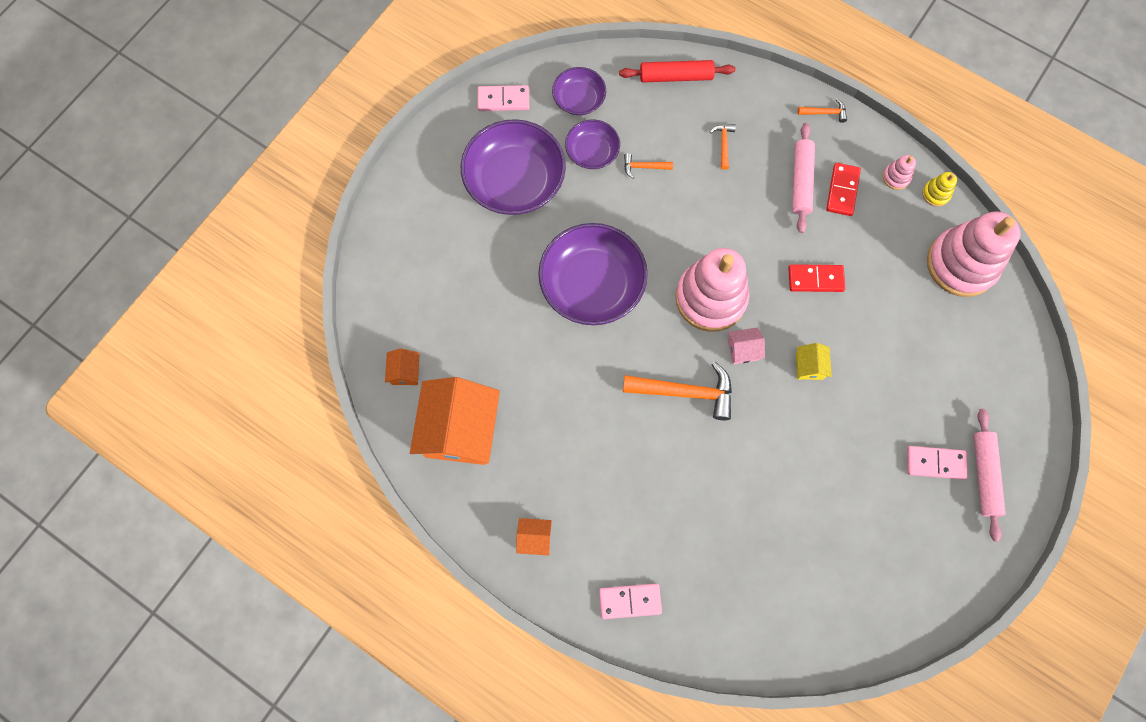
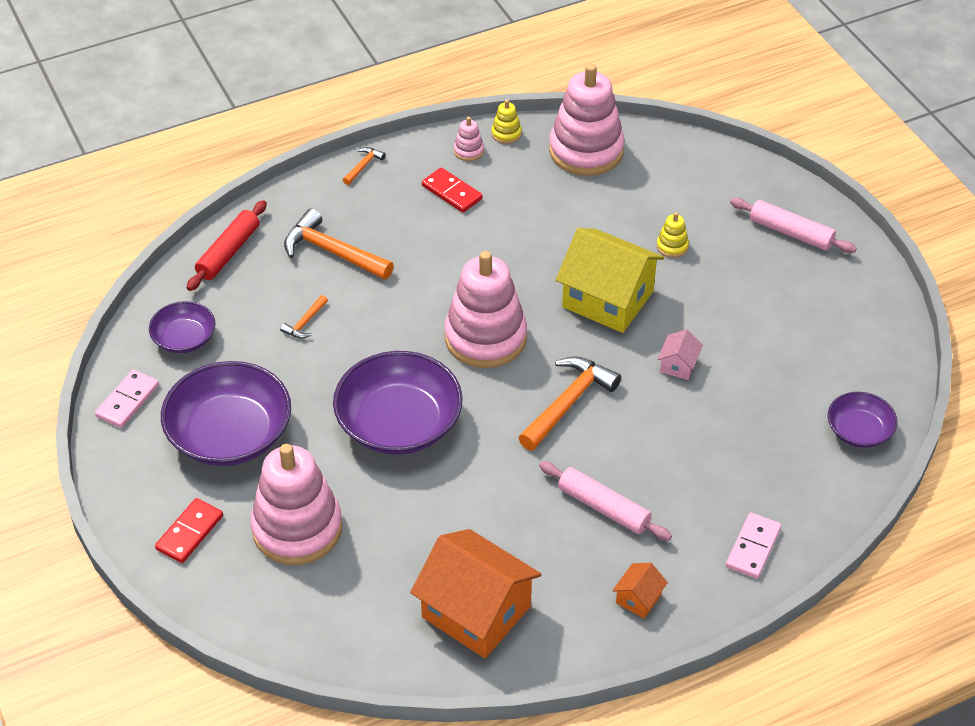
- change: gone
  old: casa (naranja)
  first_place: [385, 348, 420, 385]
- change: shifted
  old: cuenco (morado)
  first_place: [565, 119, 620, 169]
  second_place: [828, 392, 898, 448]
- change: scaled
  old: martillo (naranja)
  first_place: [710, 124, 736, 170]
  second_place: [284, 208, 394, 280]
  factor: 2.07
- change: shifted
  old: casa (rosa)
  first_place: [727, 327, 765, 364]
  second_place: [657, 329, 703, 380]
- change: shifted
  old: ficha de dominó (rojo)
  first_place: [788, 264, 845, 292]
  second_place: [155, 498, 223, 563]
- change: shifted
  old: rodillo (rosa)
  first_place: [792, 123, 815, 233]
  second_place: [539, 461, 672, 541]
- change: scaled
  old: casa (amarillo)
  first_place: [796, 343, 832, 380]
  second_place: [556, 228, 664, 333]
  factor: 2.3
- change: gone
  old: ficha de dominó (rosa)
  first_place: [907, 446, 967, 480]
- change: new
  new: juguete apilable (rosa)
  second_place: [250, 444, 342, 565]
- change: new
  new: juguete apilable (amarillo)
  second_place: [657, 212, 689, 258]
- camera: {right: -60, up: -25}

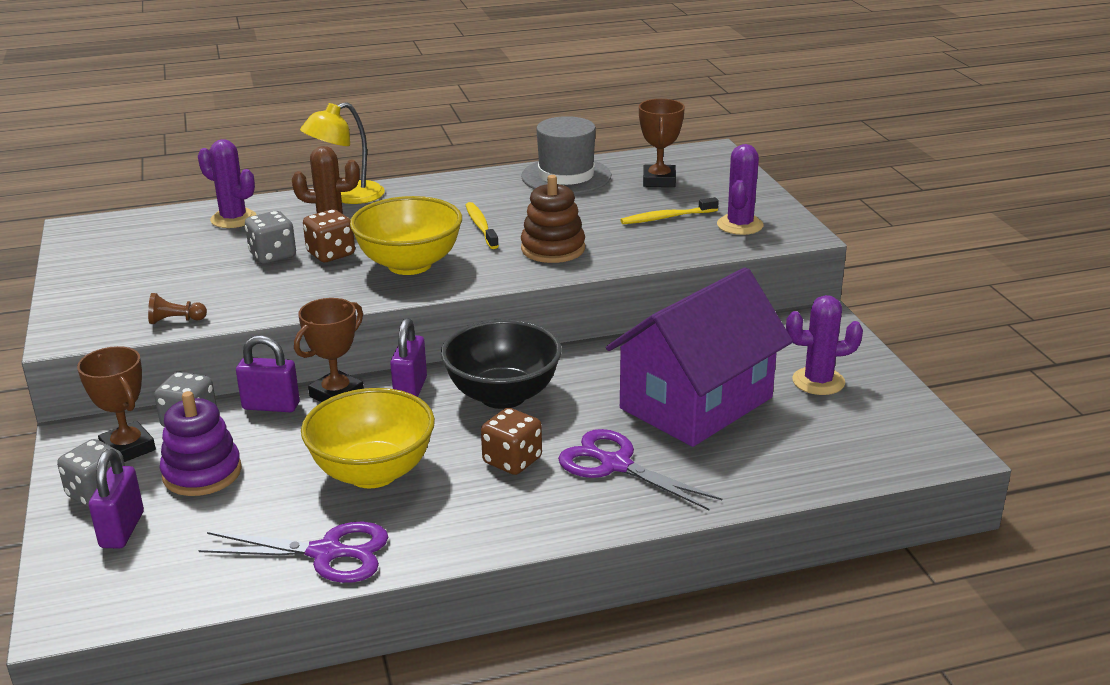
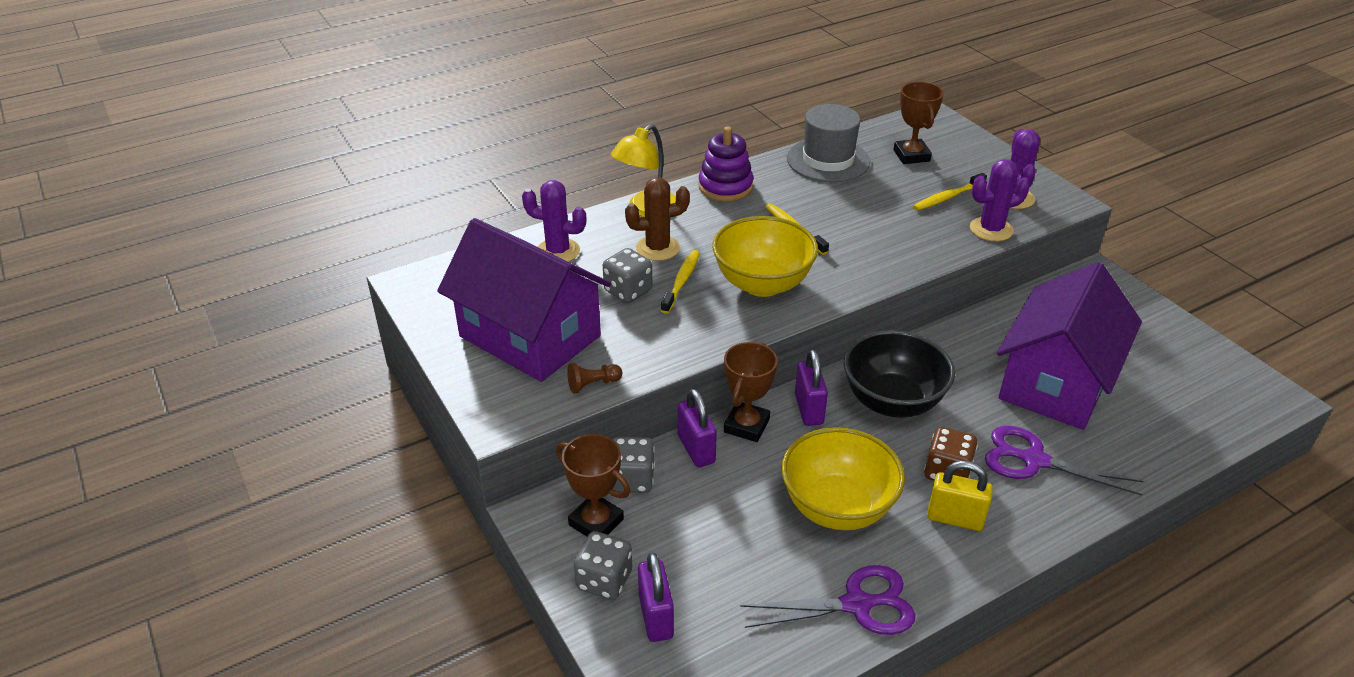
- change: shifted
  old: juguete apilable (morado)
  first_place: [160, 391, 242, 496]
  second_place: [699, 126, 753, 202]
- change: rotated
  old: candado (morado)
  first_place: [236, 335, 300, 412]
  second_place: [678, 389, 717, 467]
  degrees: 75
- change: swapped
  old: dado (marrón)
  new: cepillo de dientes (amarillo)
  first_place: [303, 209, 355, 262]
  second_place: [661, 250, 700, 314]
- change: gone
  old: juguete apilable (marrón)
  first_place: [521, 175, 585, 263]
- change: shifted
  old: cactus (morado)
  first_place: [786, 295, 863, 395]
  second_place: [970, 159, 1030, 241]
- change: new
  new: casa (morado)
  second_place: [437, 218, 611, 382]
- change: new
  new: candado (amarillo)
  second_place: [927, 460, 993, 531]
- camera: {right: -15, up: 10}

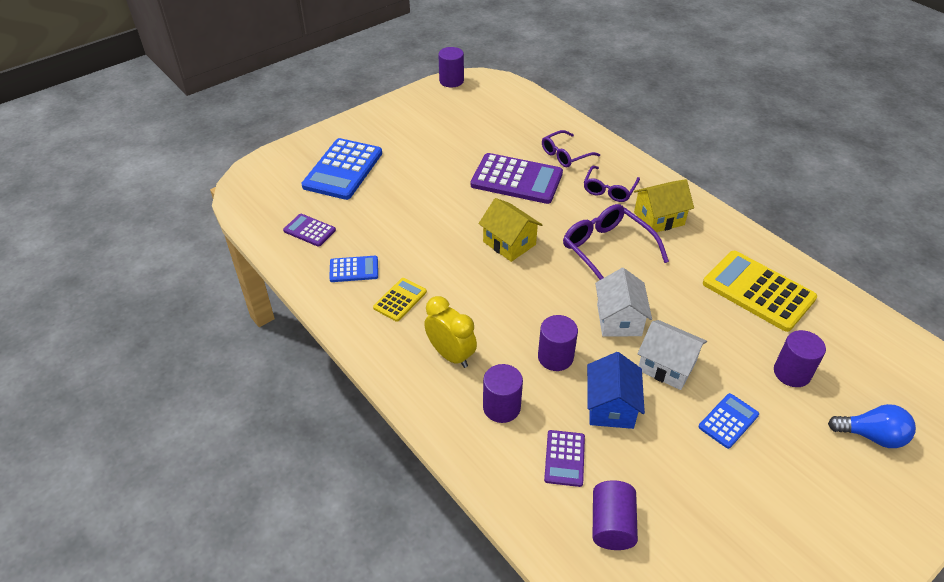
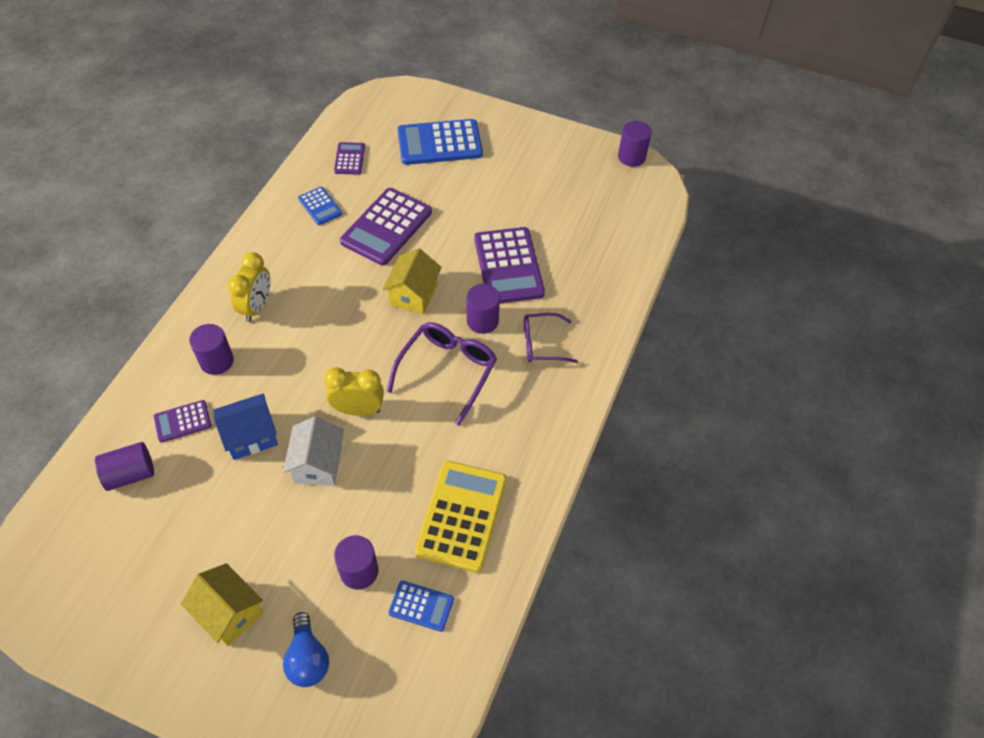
- change: gone
  old: calculadora (amarillo)
  first_place: [373, 278, 427, 322]
- change: shifted
  old: cilindro (morado)
  first_place: [538, 315, 578, 371]
  second_place: [467, 284, 500, 334]
- change: gone
  old: gafas (morado)
  first_place: [542, 130, 600, 168]
- change: swapped
  old: casa (blanco)
  new: despertador (amarillo)
  first_place: [595, 268, 652, 336]
  second_place: [324, 367, 384, 416]
- change: shifted
  old: casa (amarillo)
  first_place: [634, 179, 694, 234]
  second_place: [181, 563, 263, 646]
- change: shifted
  old: calculadora (azul)
  first_place: [698, 393, 759, 449]
  second_place: [388, 581, 454, 632]
- change: new
  new: calculadora (morado)
  second_place: [340, 188, 432, 266]
- camera: {right: 60, up: 10}

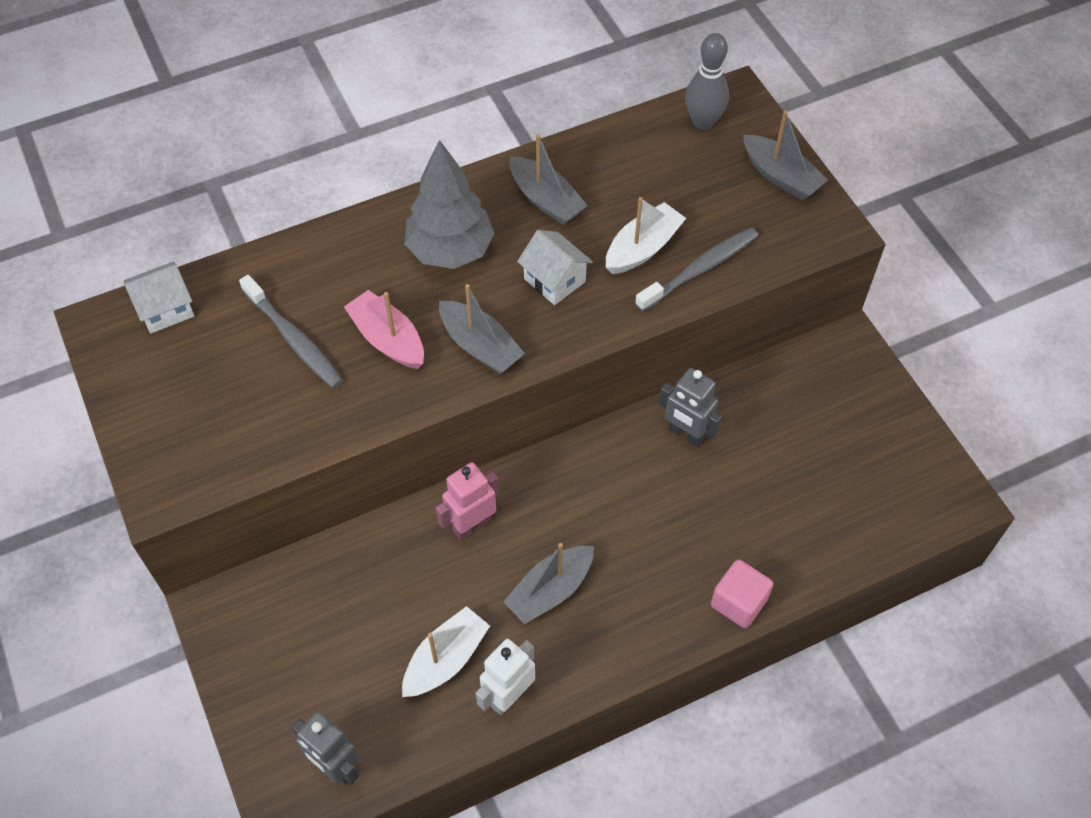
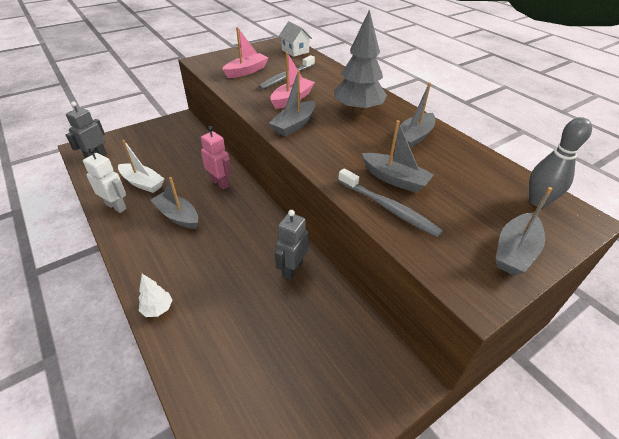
- change: gone
  old: casa (blanco)
  first_place: [517, 230, 593, 305]
- change: repainted
  old: barco (blanco)
  new: barco (gris)
  first_place: [606, 197, 686, 274]
  second_place: [362, 120, 434, 193]
- change: swapped
  old: cubo (rosa)
  new: árbol (blanco)
  first_place: [711, 560, 773, 628]
  second_place: [139, 274, 172, 317]
- change: new
  new: barco (rosa)
  second_place: [222, 27, 269, 78]
- camera: {right: 80, up: -15}

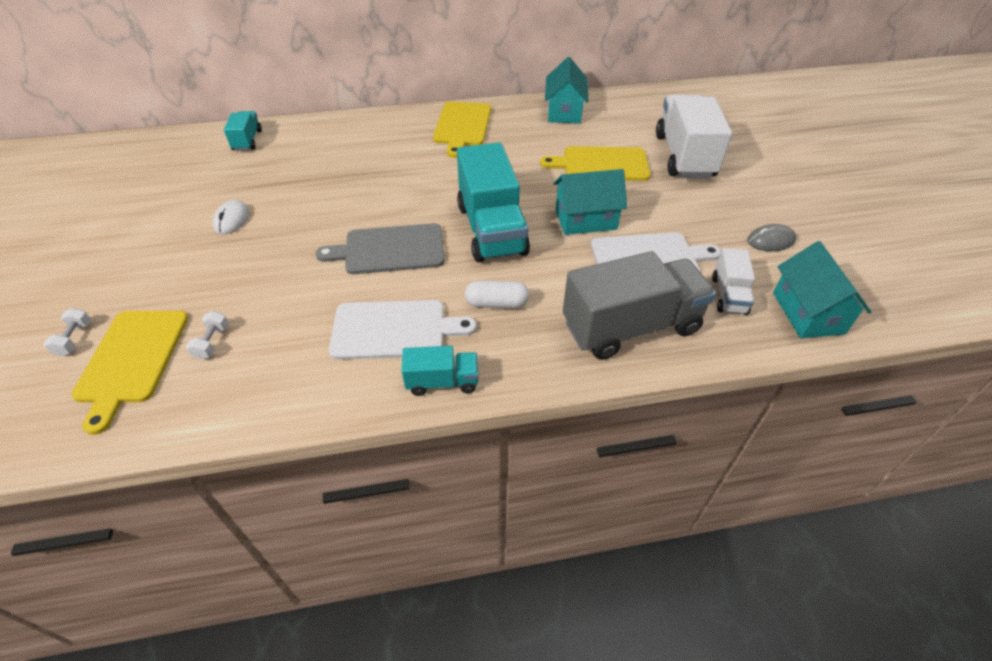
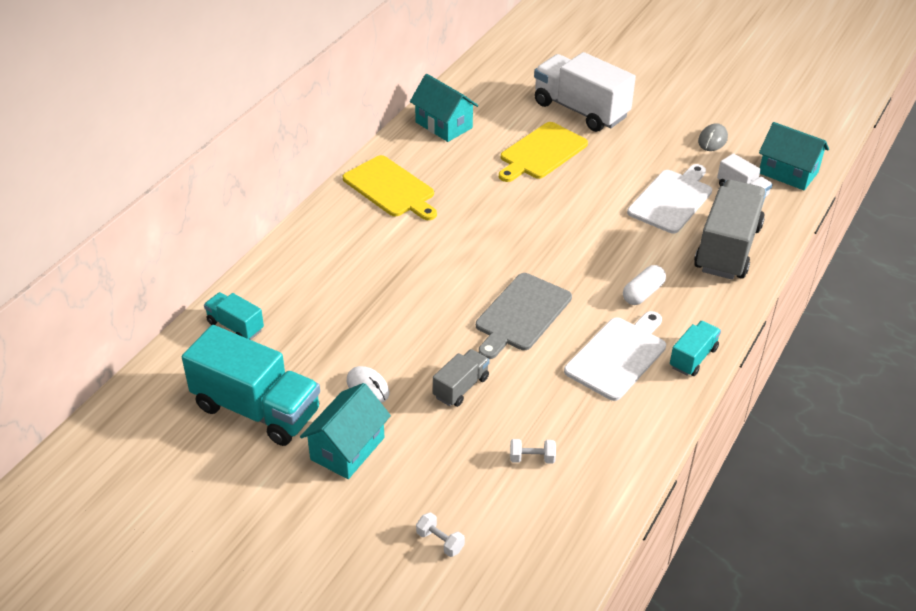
- change: gone
  old: tabla de cortar (amarillo)
  first_place: [71, 311, 188, 435]
- change: rotated
  old: mancuerna (blanco)
  first_place: [186, 311, 229, 360]
  second_place: [510, 439, 556, 464]
  degrees: -45
- change: shifted
  old: camión (turquesa)
  first_place: [457, 143, 530, 263]
  second_place: [182, 325, 320, 446]
- change: shifted
  old: casa (turquesa)
  first_place: [554, 169, 627, 235]
  second_place: [300, 383, 391, 479]
- change: new
  new: camión (gris)
  second_place: [433, 349, 490, 407]
- camera: {right: -50, up: -5}

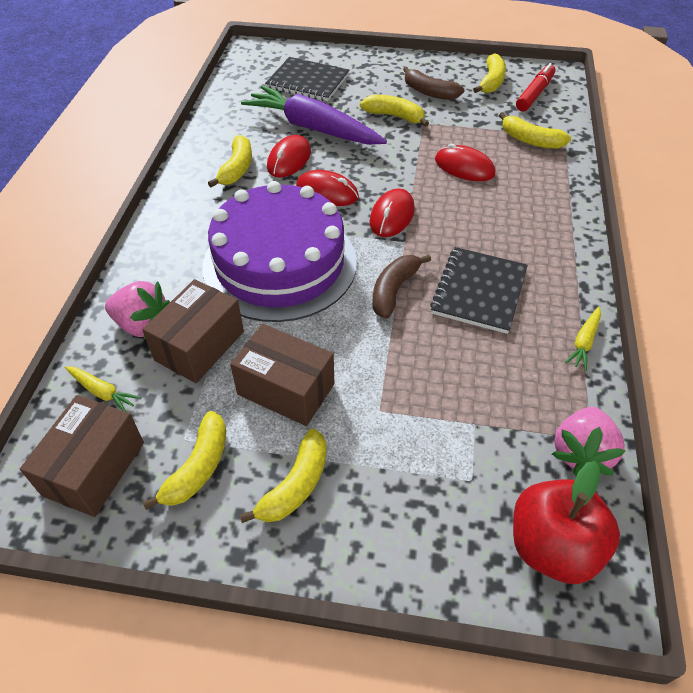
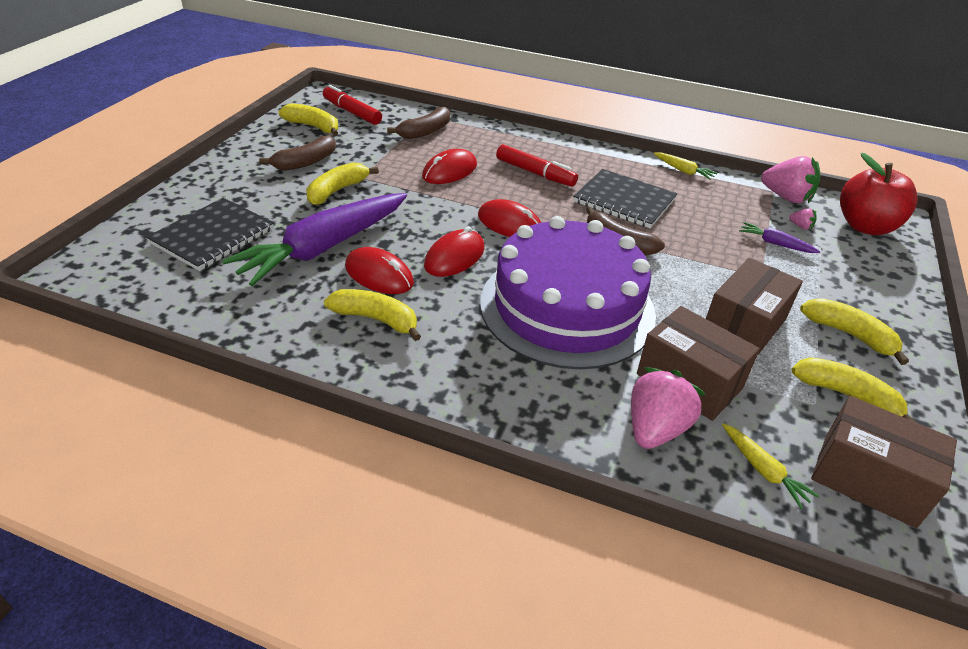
- change: rotated
  old: zanahoria (amarillo)
  first_place: [65, 366, 141, 412]
  second_place: [722, 423, 819, 509]
  degrees: 105
- change: repainted
  old: plátano (amarillo)
  new: plátano (marrón)
  first_place: [499, 112, 571, 149]
  second_place: [387, 107, 450, 139]
- change: new
  new: rotulador (rojo)
  second_place: [496, 144, 578, 187]
- change: new
  new: zanahoria (morado)
  second_place: [739, 222, 820, 253]
- change: new
  new: fresa (rosa)
  second_place: [789, 208, 816, 230]
- camera: {right: -80, up: -10}

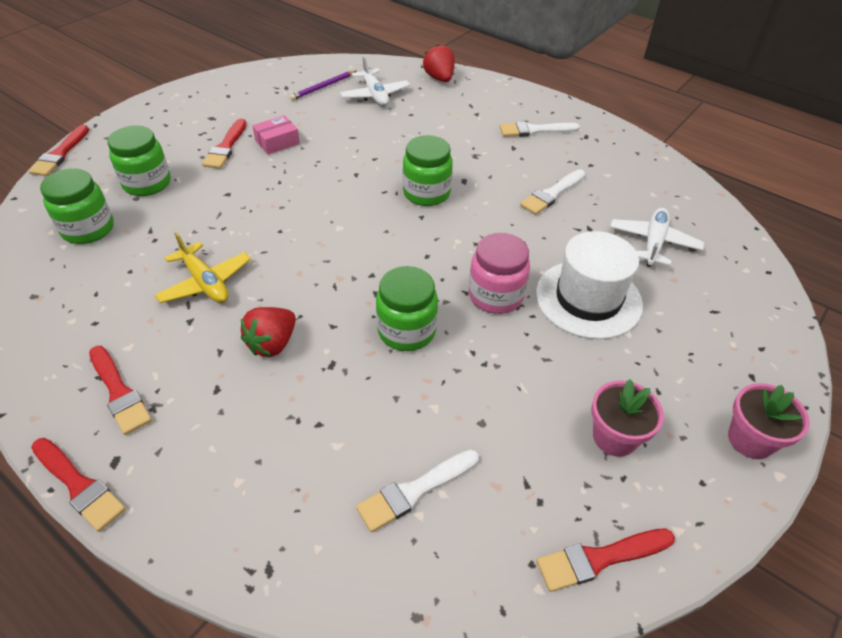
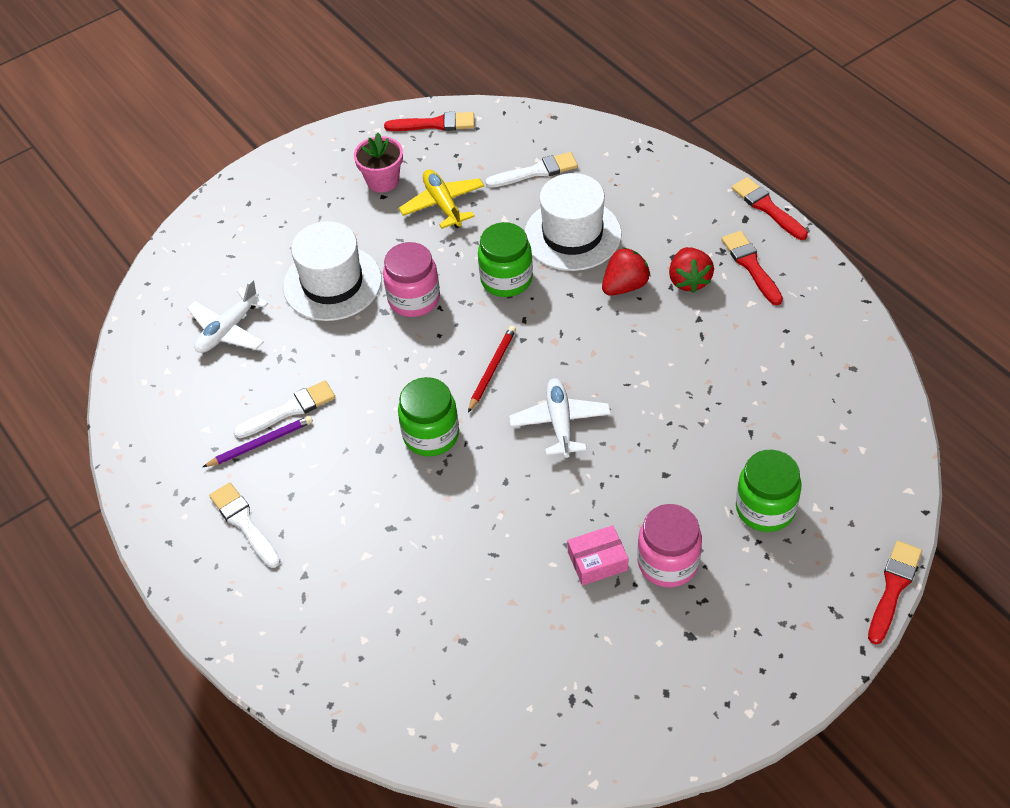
- change: gone
  old: tarro (verde)
  first_place: [40, 168, 114, 244]
- change: shifted
  old: avión (amarillo)
  first_place: [155, 232, 251, 303]
  second_place: [399, 169, 484, 229]
- change: swapped
  old: pincel (rojo)
  new: tarro (rosa)
  first_place: [202, 119, 246, 169]
  second_place: [637, 504, 702, 587]
- change: shifted
  old: lápiz (morado)
  first_place: [290, 71, 356, 100]
  second_place: [203, 416, 313, 467]
- change: shifted
  old: avión (blanco)
  first_place: [340, 56, 410, 106]
  second_place: [509, 378, 611, 458]
- change: shifted
  old: fresa (rojo)
  first_place: [423, 44, 455, 82]
  second_place: [669, 247, 714, 293]
- change: rotated
  old: pincel (blanco)
  first_place: [499, 121, 580, 137]
  second_place: [209, 482, 281, 568]
  degrees: -135
- change: gone
  old: maceta (rosa)
  first_place: [728, 383, 810, 459]
- change: new
  new: lápiz (rojo)
  second_place: [468, 326, 516, 413]
- change: new
  new: sombrero (blanco)
  second_place: [525, 173, 622, 271]
- camera: {right: -160, up: 5}

